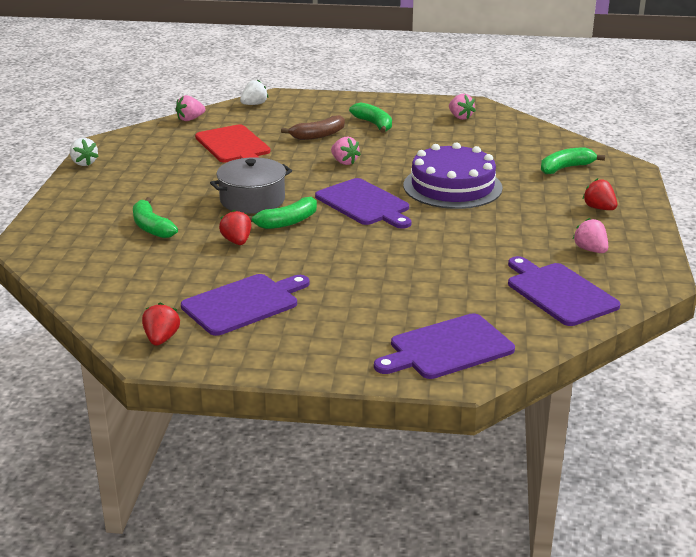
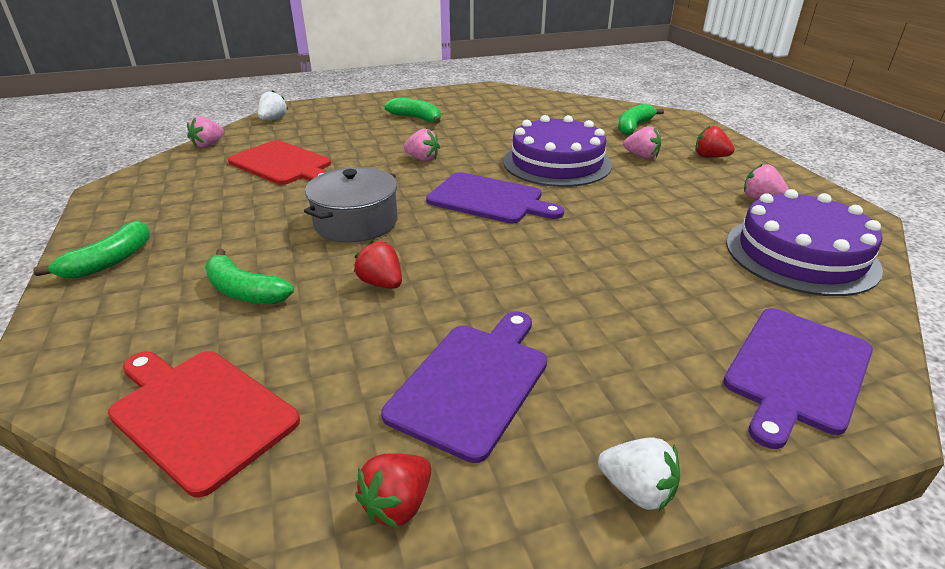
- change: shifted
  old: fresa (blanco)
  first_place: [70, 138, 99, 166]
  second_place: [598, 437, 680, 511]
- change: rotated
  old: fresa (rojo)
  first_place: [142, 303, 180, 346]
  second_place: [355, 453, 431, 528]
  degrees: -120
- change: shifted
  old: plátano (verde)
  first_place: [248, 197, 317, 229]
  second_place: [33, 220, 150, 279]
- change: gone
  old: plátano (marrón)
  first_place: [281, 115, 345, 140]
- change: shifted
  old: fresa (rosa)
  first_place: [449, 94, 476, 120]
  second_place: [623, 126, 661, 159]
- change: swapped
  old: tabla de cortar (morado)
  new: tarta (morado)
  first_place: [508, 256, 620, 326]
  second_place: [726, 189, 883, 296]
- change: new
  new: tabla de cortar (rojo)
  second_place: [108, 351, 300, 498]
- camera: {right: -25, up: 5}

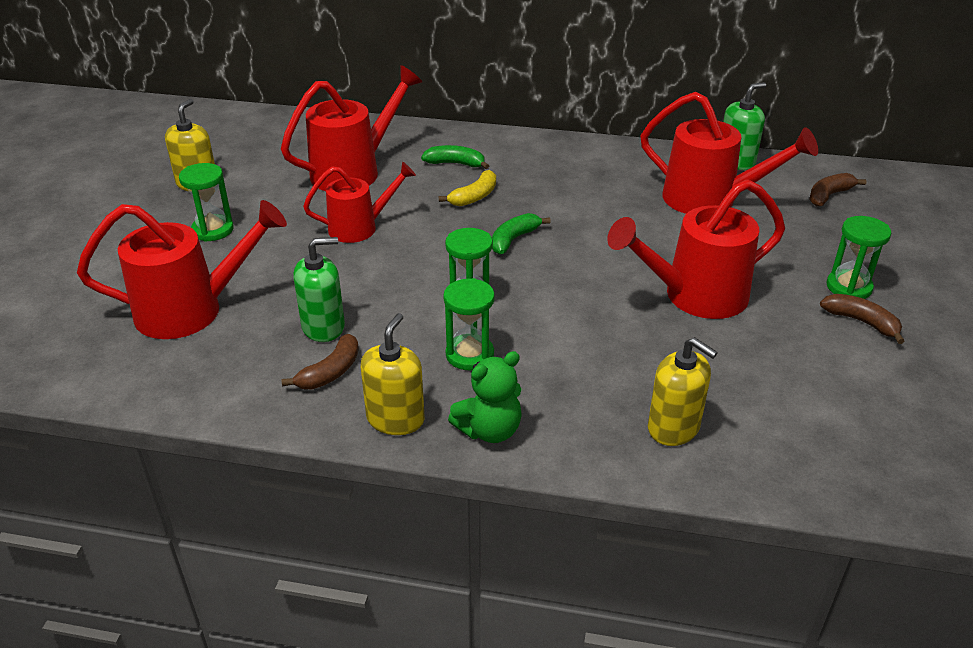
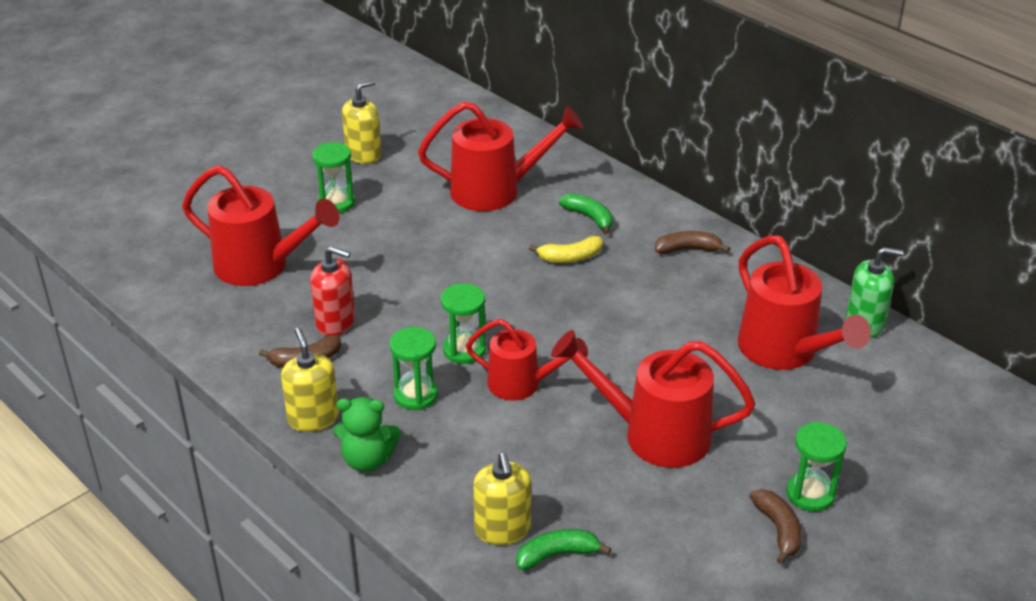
- change: repainted
  old: dispensador de jabón (verde)
  new: dispensador de jabón (rojo)
  first_place: [293, 237, 345, 342]
  second_place: [310, 246, 355, 336]
- change: shifted
  old: regadera (rojo)
  first_place: [303, 162, 416, 243]
  second_place: [466, 319, 588, 401]
- change: rotated
  old: dispensador de jabón (amarillo)
  first_place: [361, 313, 425, 435]
  second_place: [281, 328, 339, 432]
  degrees: -75
- change: shifted
  old: plátano (verde)
  first_place: [492, 213, 551, 255]
  second_place: [516, 529, 611, 570]
- change: shifted
  old: plátano (marrón)
  first_place: [809, 173, 866, 207]
  second_place: [655, 231, 730, 254]
- camera: {right: 35, up: 0}

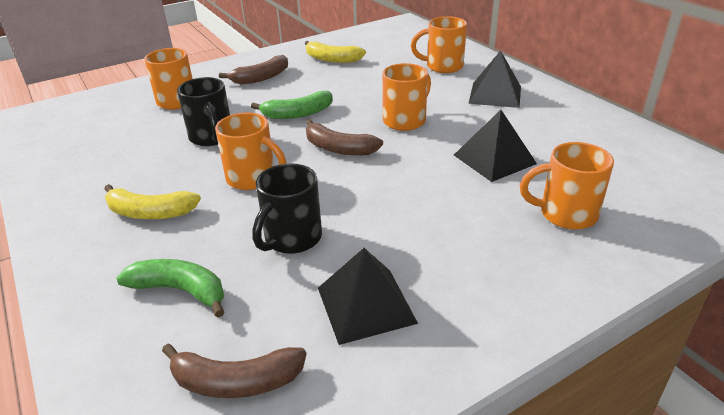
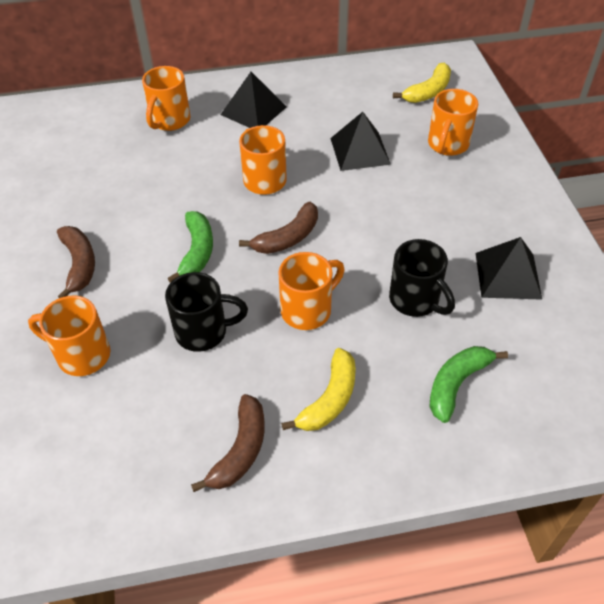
- change: shifted
  old: plátano (marrón)
  first_place: [162, 344, 307, 398]
  second_place: [191, 394, 265, 492]
- change: shifted
  old: plátano (amarillo)
  first_place: [305, 41, 366, 63]
  second_place: [393, 63, 451, 103]
- camera: {right: -70, up: 15}

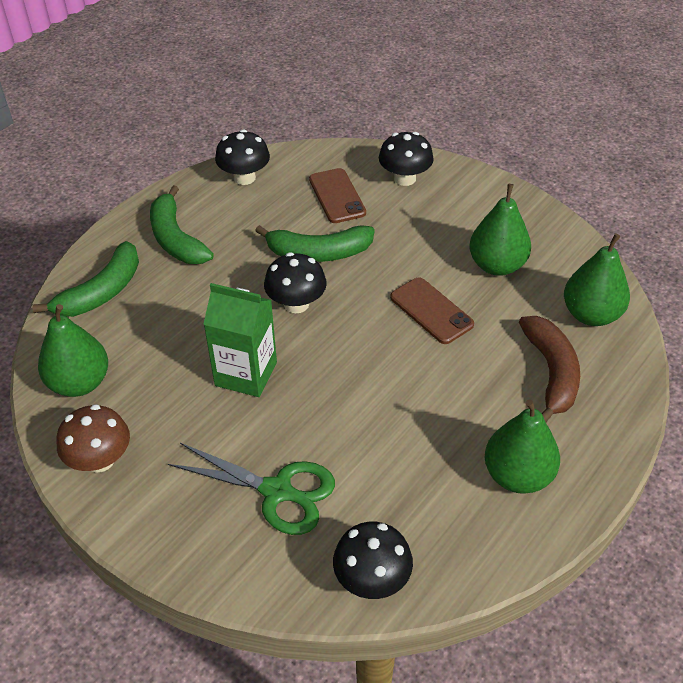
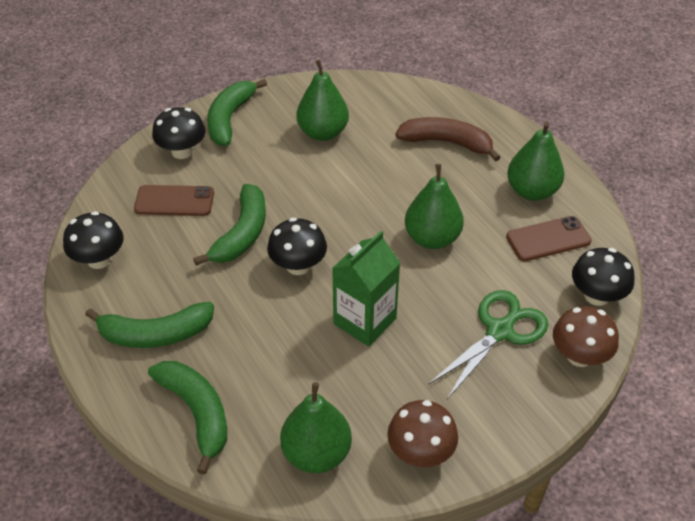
- change: shifted
  old: móvil (marrón)
  first_place: [390, 277, 474, 344]
  second_place: [506, 216, 592, 261]
- change: shifted
  old: pera (verde)
  first_place: [564, 233, 630, 326]
  second_place: [405, 164, 464, 249]
- change: new
  new: plátano (verde)
  second_place: [207, 79, 267, 146]
- change: new
  new: seta (marrón)
  second_place: [553, 306, 619, 367]
- camera: {right: -70, up: 0}

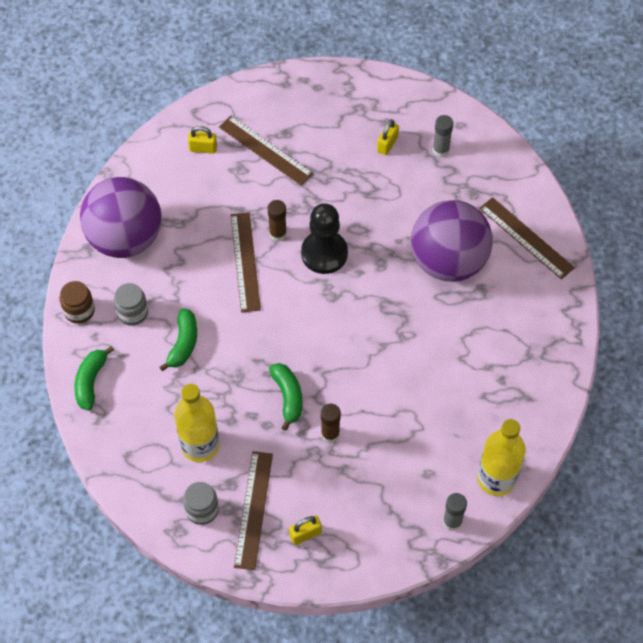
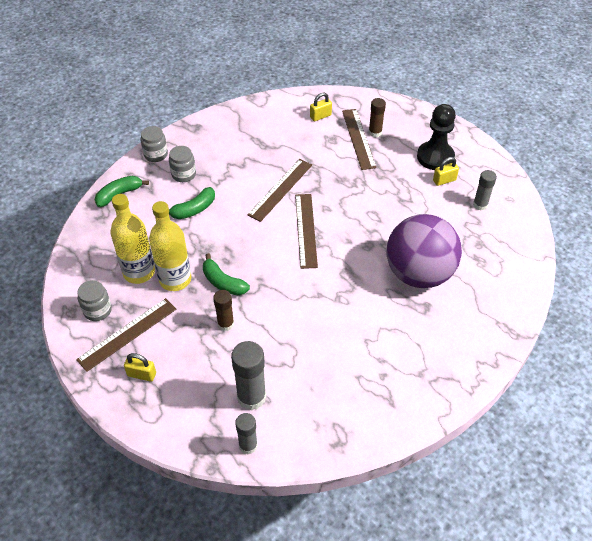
- change: repainted
  old: tarro (marrón)
  new: tarro (gris)
  first_place: [60, 281, 95, 324]
  second_place: [141, 126, 168, 162]
- change: gone
  old: pelota (morado)
  first_place: [80, 177, 162, 258]
- change: rotated
  old: candado (amarillo)
  first_place: [188, 126, 217, 154]
  second_place: [310, 93, 332, 121]
  degrees: -75
- change: shifted
  old: barra de pegamento (marrón)
  first_place: [267, 200, 287, 241]
  second_place: [369, 98, 386, 137]
- change: rotated
  old: plátano (verde)
  first_place: [269, 363, 302, 431]
  second_place: [203, 253, 250, 295]
  degrees: 105
- change: shifted
  old: peón (negro)
  first_place: [301, 203, 348, 274]
  second_place: [417, 104, 456, 170]
- change: shifted
  old: botella (amarillo)
  first_place: [478, 419, 526, 496]
  second_place: [149, 201, 191, 291]
- change: shifted
  old: regla (marrón)
  first_place: [479, 197, 575, 280]
  second_place: [295, 194, 318, 269]
- change: new
  new: barra de pegamento (gris)
  second_place: [231, 341, 266, 411]
- camera: {right: 40, up: -10}

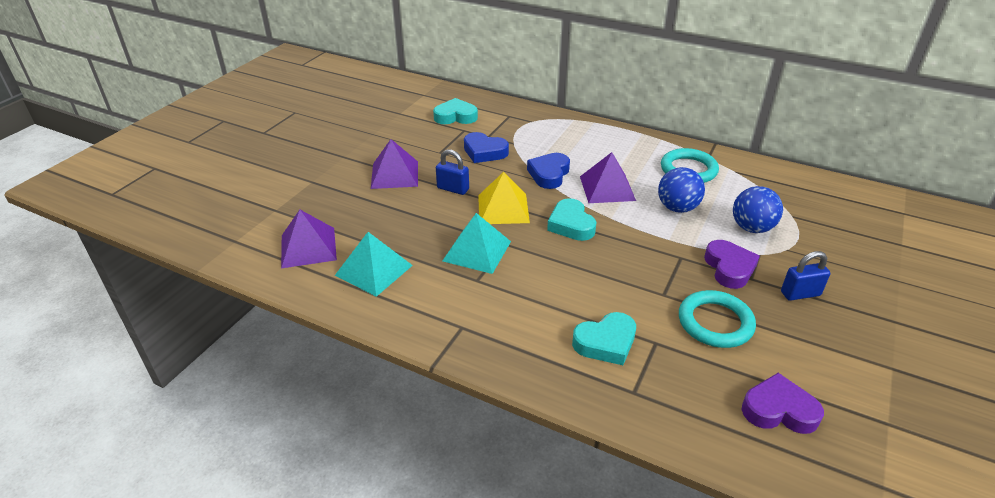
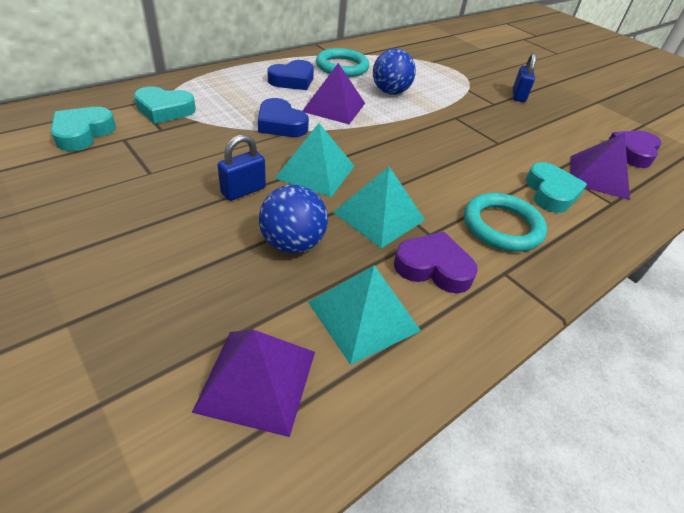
- change: shifted
  old: pirámide (morado)
  first_place: [371, 139, 418, 189]
  second_place: [570, 133, 630, 200]
- change: shifted
  old: corazón (azul)
  first_place: [464, 132, 509, 163]
  second_place: [268, 60, 314, 90]
- change: repainted
  old: pirámide (amarillo)
  new: pirámide (turquesa)
  first_place: [478, 172, 530, 224]
  second_place: [275, 123, 354, 197]
- change: shifted
  old: corazón (turquesa)
  first_place: [547, 198, 597, 241]
  second_place: [134, 86, 196, 124]
- change: shifted
  old: anillo (turquesa)
  first_place: [679, 290, 756, 348]
  second_place: [464, 193, 547, 252]
- change: shifted
  old: corazón (morado)
  first_place: [704, 240, 760, 289]
  second_place: [394, 232, 478, 293]
- change: shifted
  old: pelota (azul)
  first_place: [733, 186, 783, 233]
  second_place: [259, 185, 328, 254]
- camera: {right: -70, up: 5}

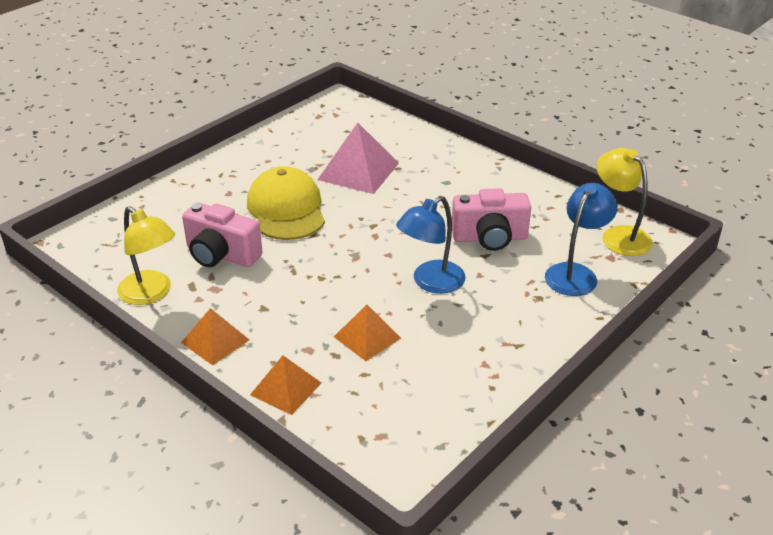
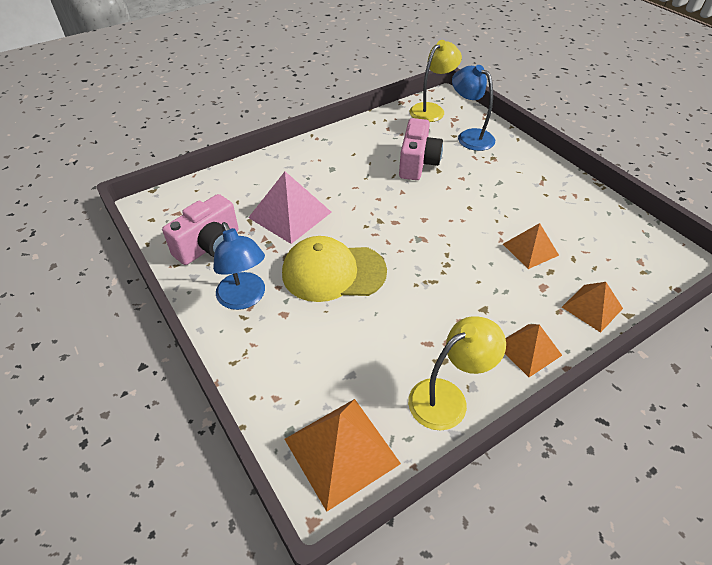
- change: shifted
  old: cámara (rosa)
  first_place: [182, 202, 262, 267]
  second_place: [162, 194, 238, 265]
- change: shifted
  old: lámpara (azul)
  first_place: [396, 196, 466, 294]
  second_place: [213, 222, 265, 310]
- change: rotated
  old: lámpara (amarillo)
  first_place: [597, 148, 653, 256]
  second_place: [410, 40, 462, 122]
  degrees: 150
- change: new
  new: pirámide (naranja)
  second_place: [285, 399, 401, 512]
- camera: {right: -75, up: 10}

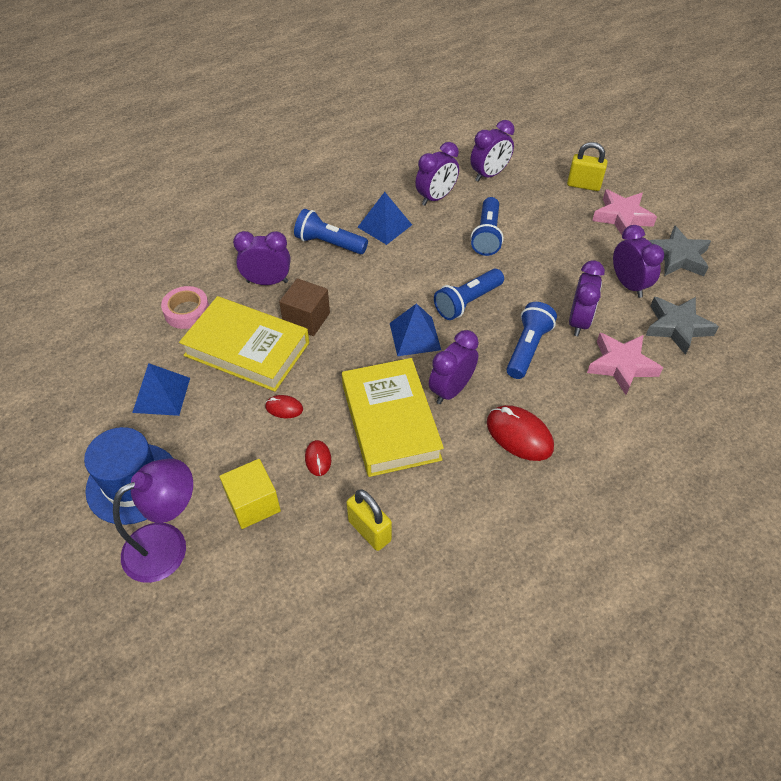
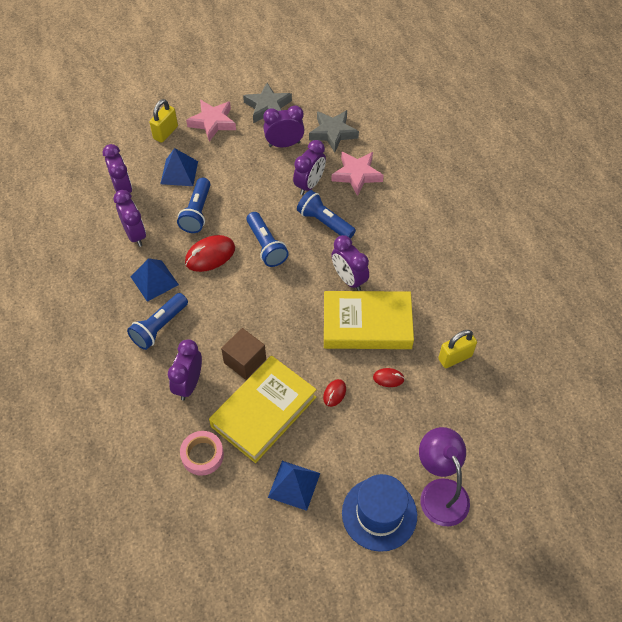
- change: gone
  old: cubo (amarillo)
  first_place: [219, 459, 281, 529]
- change: shifted
  old: pirámide (azul)
  first_place: [390, 303, 441, 356]
  second_place: [160, 148, 198, 186]
- change: rotated
  old: lámpara de mano (azul)
  first_place: [471, 197, 504, 256]
  second_place: [177, 178, 211, 233]
  degrees: 75
- change: shifted
  old: ratón (rojo)
  first_place: [487, 405, 554, 461]
  second_place: [185, 235, 235, 272]
- change: rotated
  old: despertador (morado)
  first_place: [569, 260, 605, 336]
  second_place: [293, 140, 326, 195]
  degrees: 90
- camera: {right: -75, up: 5}

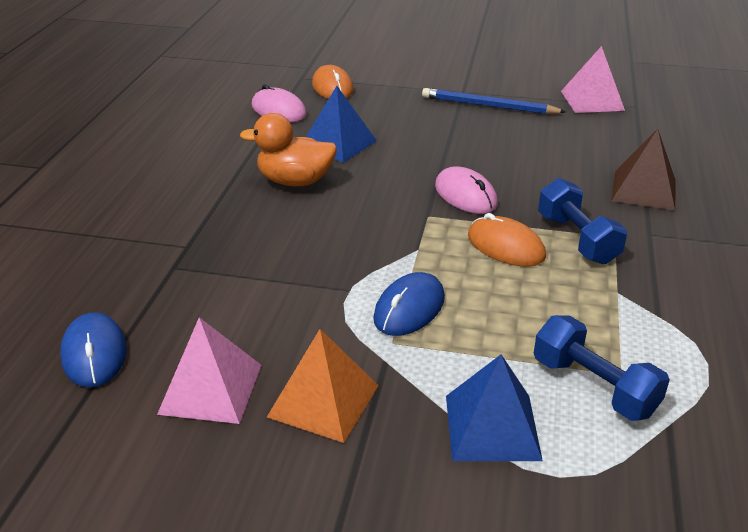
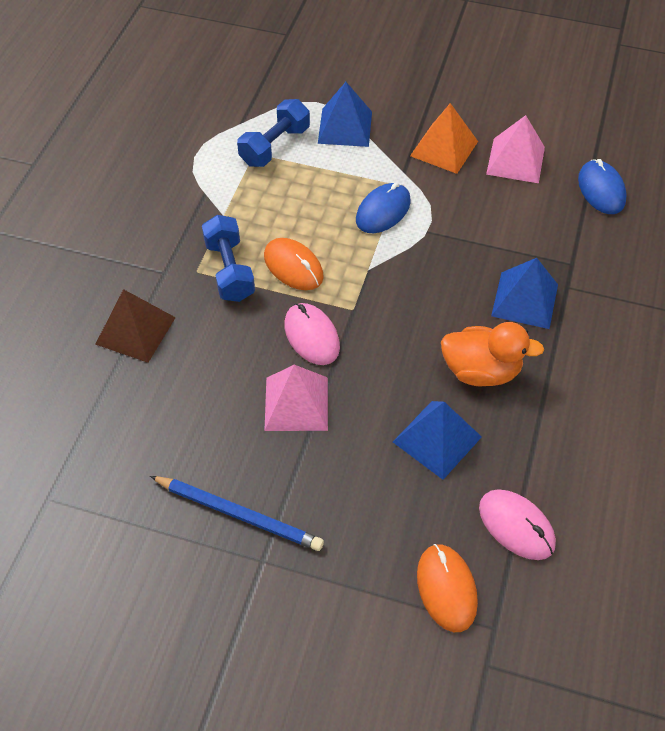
- change: rotated
  old: mancuerna (azul)
  first_place: [534, 315, 670, 421]
  second_place: [237, 99, 310, 167]
  degrees: 75
- change: shifted
  old: pirámide (rosa)
  first_place: [561, 46, 625, 113]
  second_place: [264, 365, 328, 431]
- change: new
  new: pirámide (azul)
  second_place: [491, 258, 558, 329]
- camera: {right: -175, up: 20}

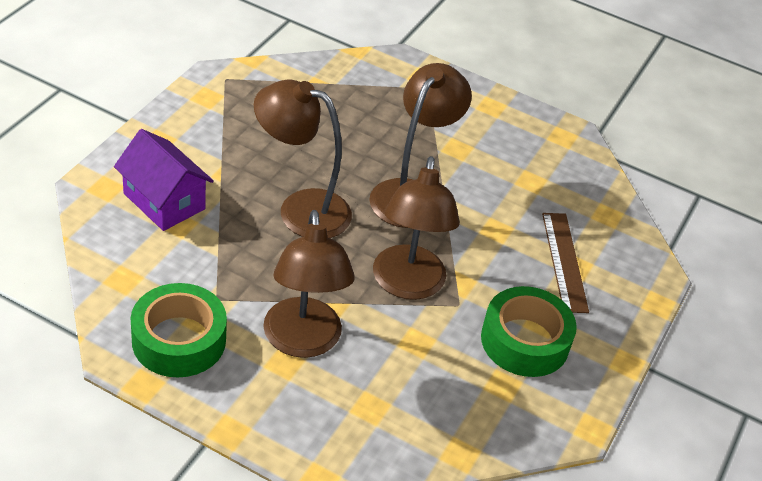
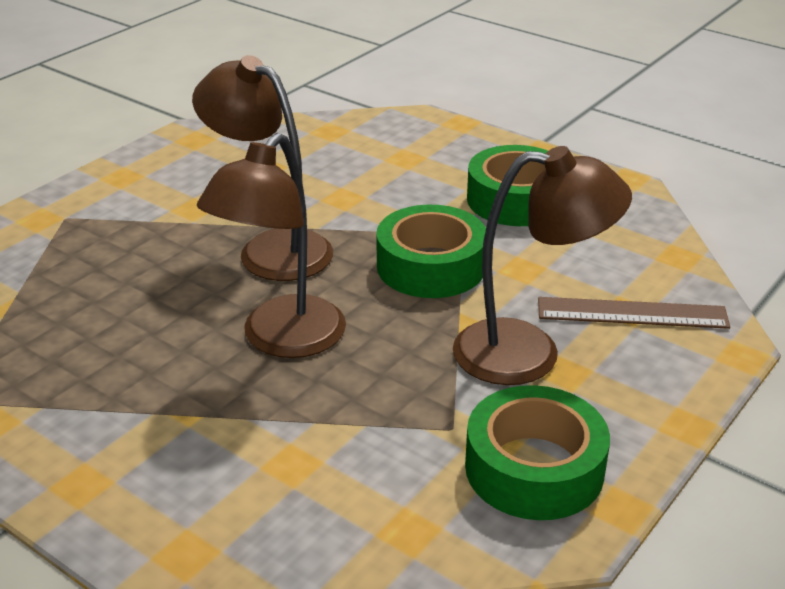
- change: gone
  old: casa (morado)
  first_place: [114, 129, 214, 231]
- change: swapped
  old: lámpara (marrón)
  new: cinta adhesiva (verde)
  first_place: [373, 156, 460, 300]
  second_place: [376, 205, 486, 298]
- change: shifted
  old: regla (marrón)
  first_place: [542, 213, 589, 313]
  second_place: [538, 297, 730, 329]
- camera: {right: -75, up: -10}

